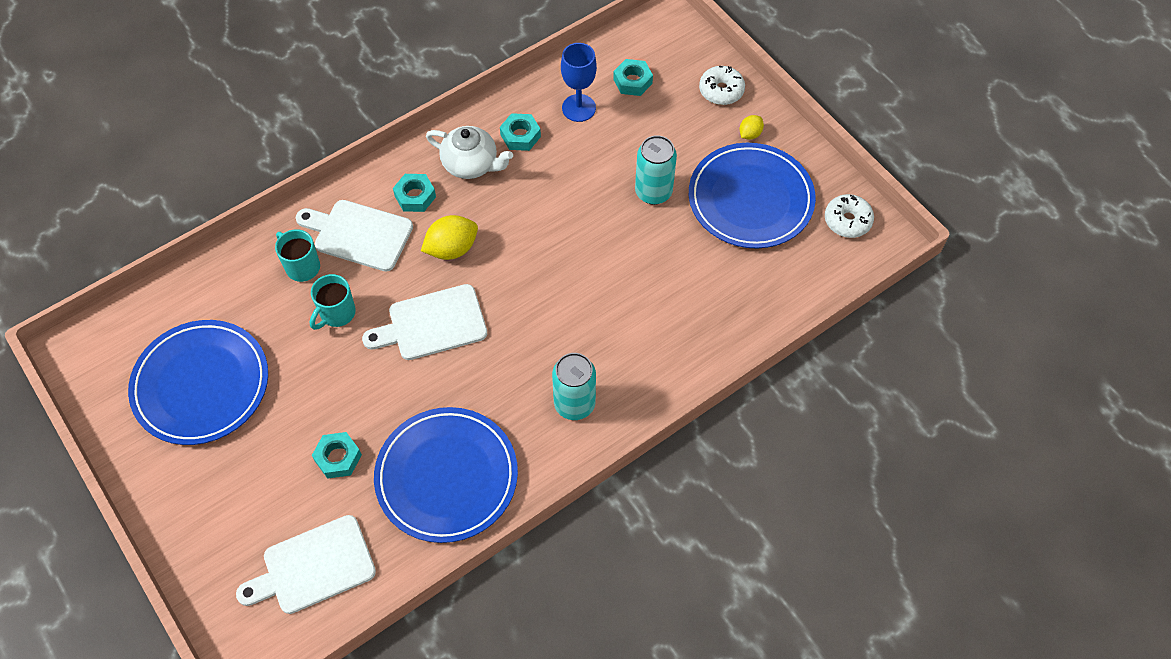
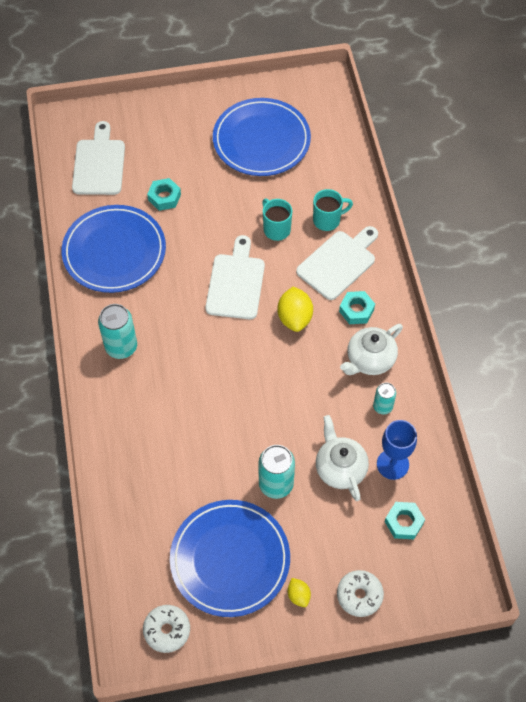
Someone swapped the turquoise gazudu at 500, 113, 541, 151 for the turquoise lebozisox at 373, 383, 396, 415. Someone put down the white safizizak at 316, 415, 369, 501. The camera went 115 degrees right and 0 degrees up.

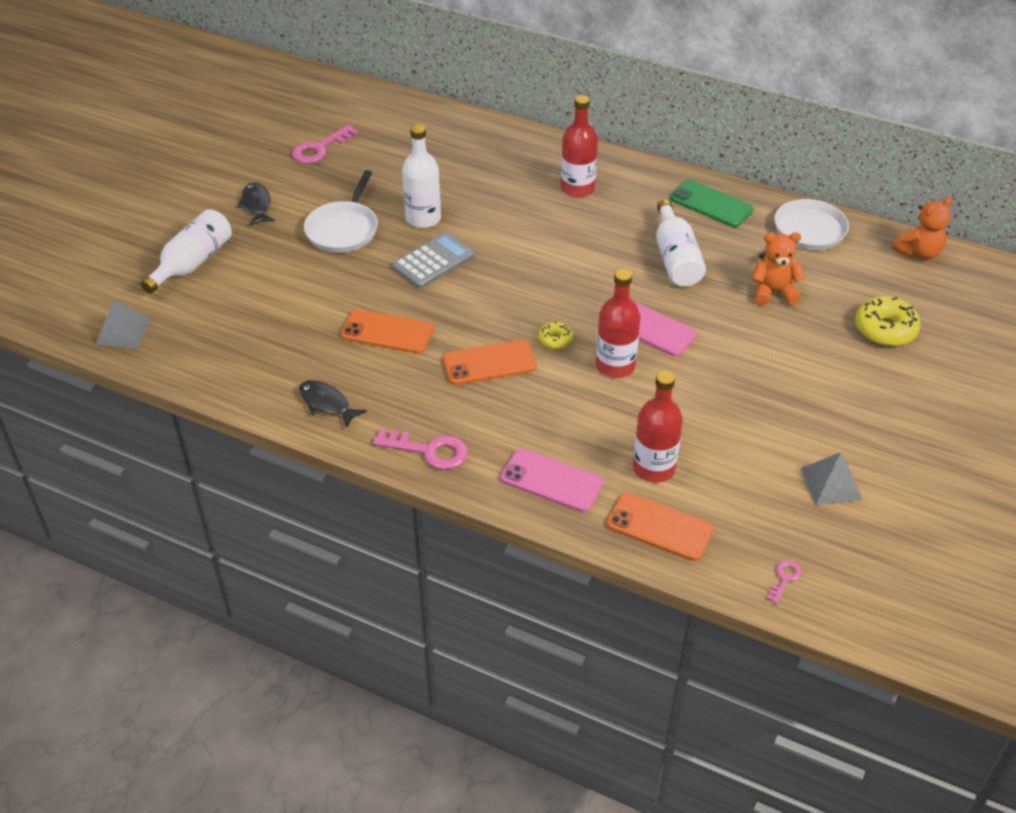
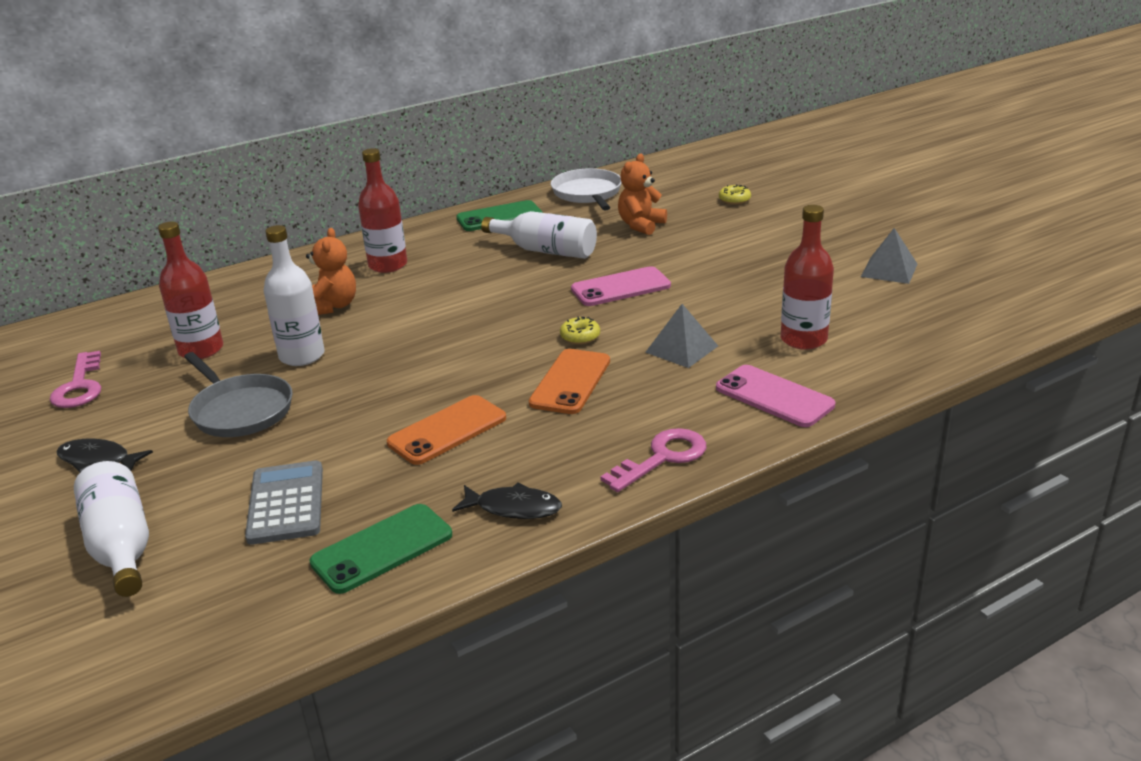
Someone carried the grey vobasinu from 95, 300, 151, 349 to 645, 304, 718, 368. Someone rotated the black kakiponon at 299, 380, 367, 428 by 150 degrees counterclockwise. Someone repainted the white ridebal at 304, 170, 378, 253, which became the grey ridebal at 184, 352, 293, 437. Someone carried the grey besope from 392, 232, 475, 289 to 245, 460, 323, 545. Someone rotated the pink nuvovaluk at 501, 449, 604, 512 by 75 degrees clockwise. Someone carried the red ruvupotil from 596, 269, 640, 378 to 158, 222, 223, 359. Someone took away the orange nuvovaluk at 606, 493, 714, 561. Someone took away the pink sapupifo at 767, 560, 801, 604. Someone scaled the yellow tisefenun at 855, 296, 921, 346 by 0.55. Someone carried the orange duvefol from 892, 197, 953, 260 to 306, 228, 356, 315. Someone put down the green nuvovaluk at 309, 504, 452, 594. The camera went 55 degrees left and 15 degrees down.

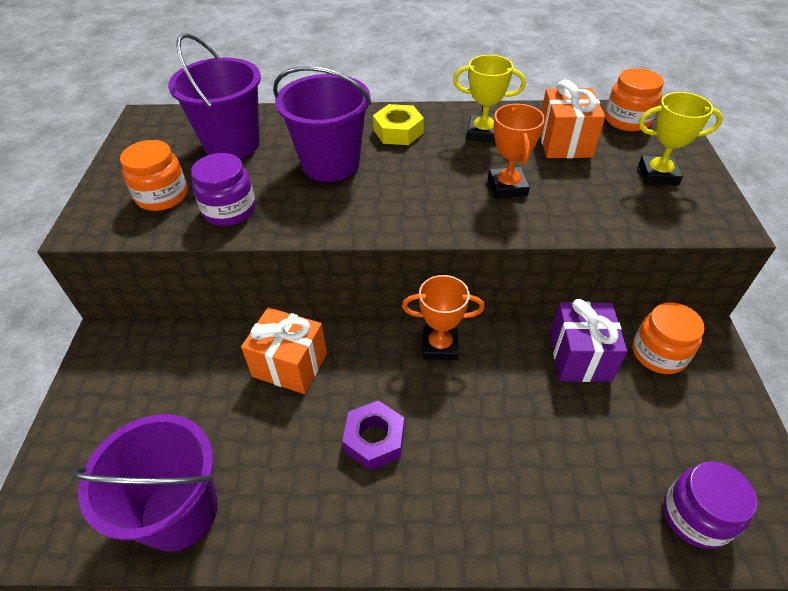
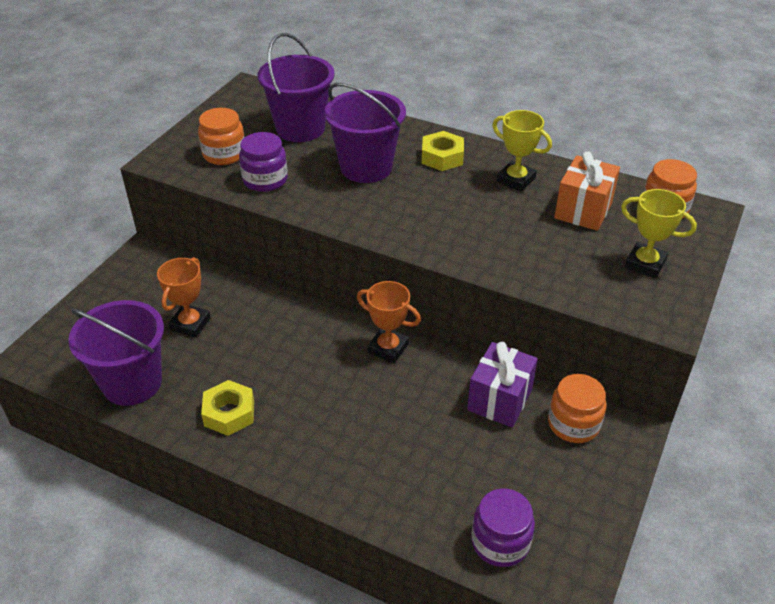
Someone took away the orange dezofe at 241, 307, 327, 394. Someone took away the purple gazudu at 342, 400, 404, 470. Someone carried the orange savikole from 488, 104, 545, 199 to 157, 257, 211, 337. Someone put down the yellow gazudu at 201, 380, 254, 436. The camera went 25 degrees right and 5 degrees down.

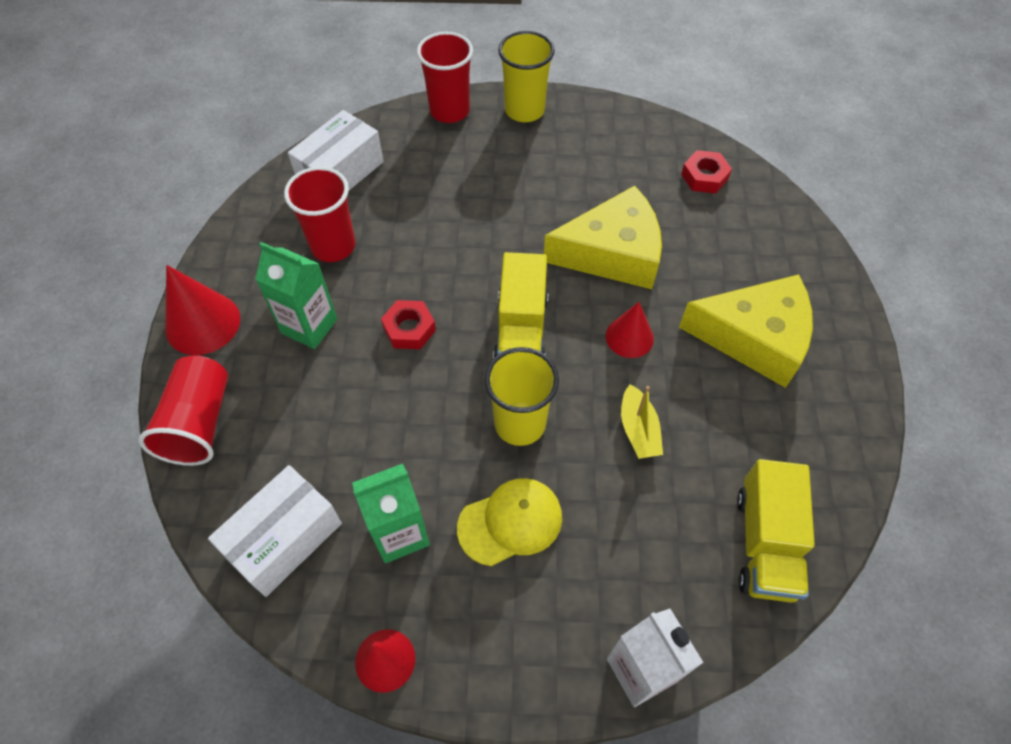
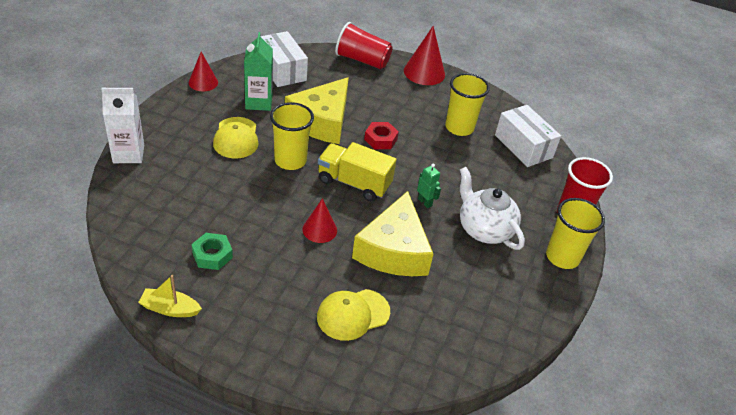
Someone took away the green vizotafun at 255, 242, 337, 349. Someone repainted the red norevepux at 284, 167, 355, 262, which became the yellow norevepux at 445, 73, 490, 136. Someone carried the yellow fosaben from 621, 384, 663, 459 to 138, 275, 202, 317. Someone carried the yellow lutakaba from 679, 274, 813, 388 to 285, 77, 349, 144. Someone took away the red gazudu at 681, 150, 732, 194. Someone took away the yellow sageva at 737, 459, 815, 603. Someone put down the green gazudu at 191, 233, 233, 270. Someone put down the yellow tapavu at 317, 289, 390, 341. Someone put down the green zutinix at 417, 164, 441, 208. Someone put down the white safizizak at 460, 167, 525, 250. The camera went 105 degrees right and 15 degrees down.

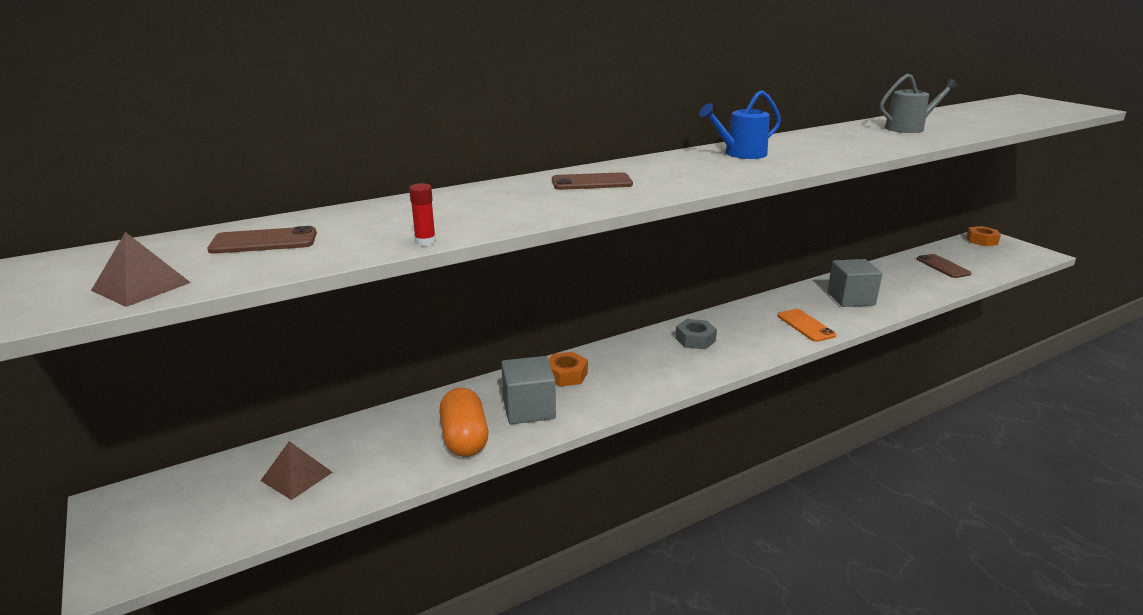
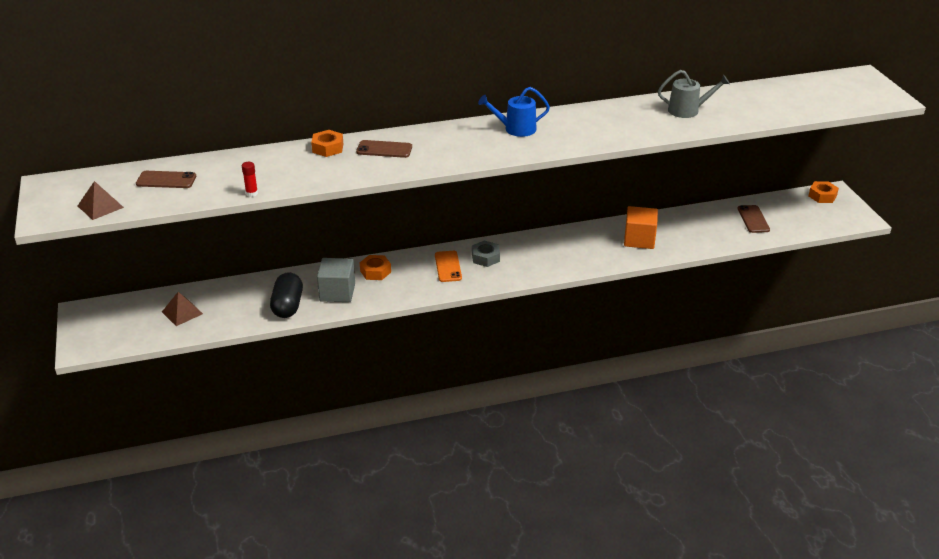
Someone repainted the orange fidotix at 439, 388, 488, 457, which became the black fidotix at 270, 272, 303, 318. Someone carried the orange nuvovaluk from 778, 309, 836, 342 to 435, 251, 462, 282. Someone repainted the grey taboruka at 827, 259, 882, 307, which became the orange taboruka at 624, 206, 658, 249. Someone put down the orange gazudu at 311, 130, 343, 157. The camera went 15 degrees right and 10 degrees up.

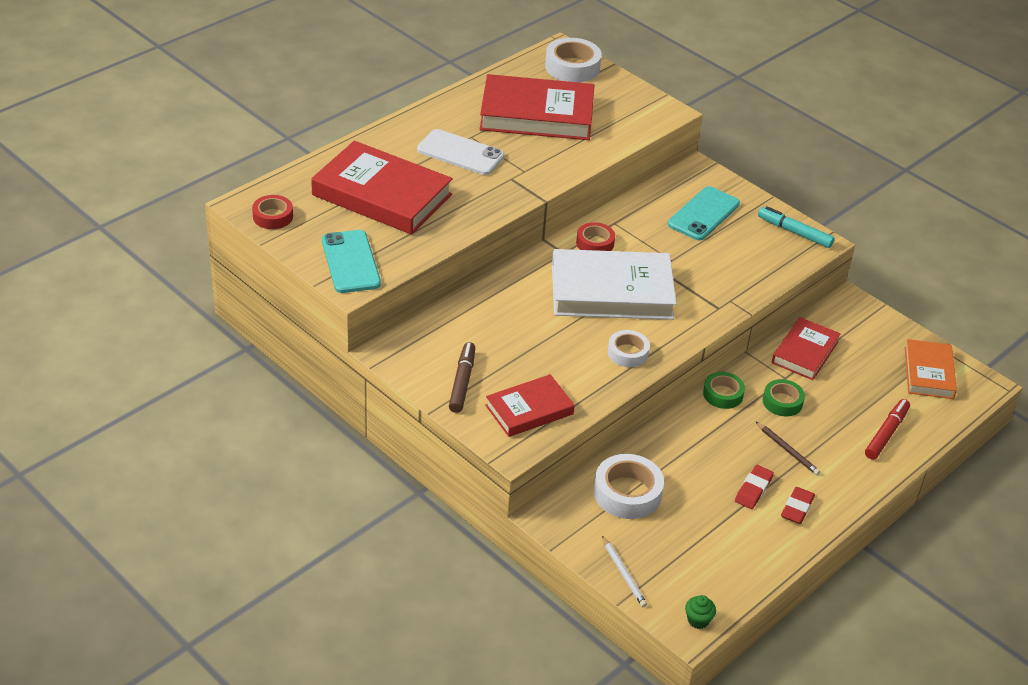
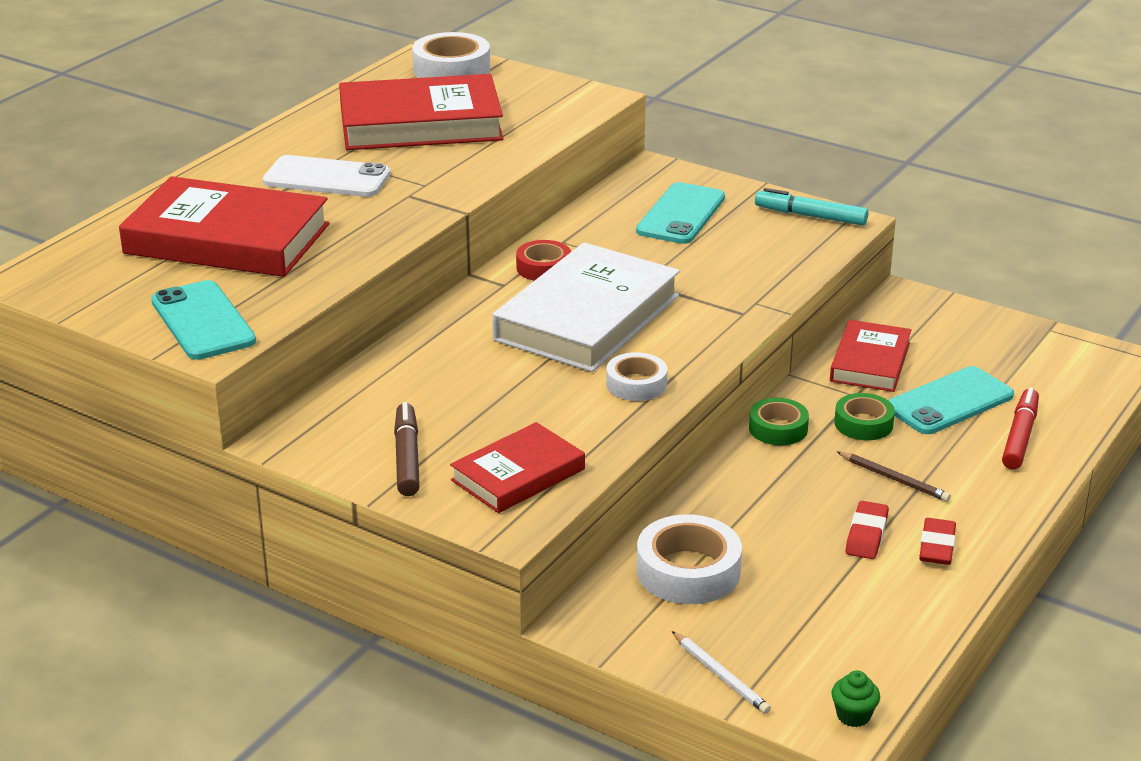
Someone took away the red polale at 252, 195, 293, 229. Someone rotated the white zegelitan at 552, 249, 677, 320 by 45 degrees counterclockwise. Someone took away the orange zegelitan at 905, 339, 957, 399. Someone put down the turquoise nuvovaluk at 888, 366, 1014, 434. The camera went 10 degrees left and 10 degrees down.

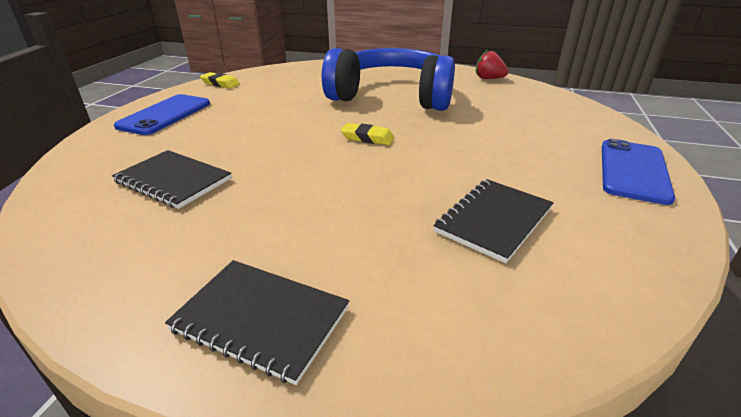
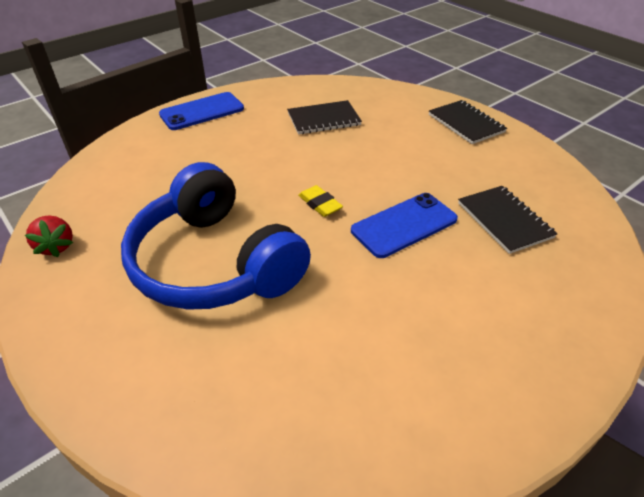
Someone carried the blue nuvovaluk from 114, 94, 210, 135 to 351, 193, 458, 258. Someone took away the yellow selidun at 200, 72, 240, 89. The camera went 145 degrees left and 10 degrees up.

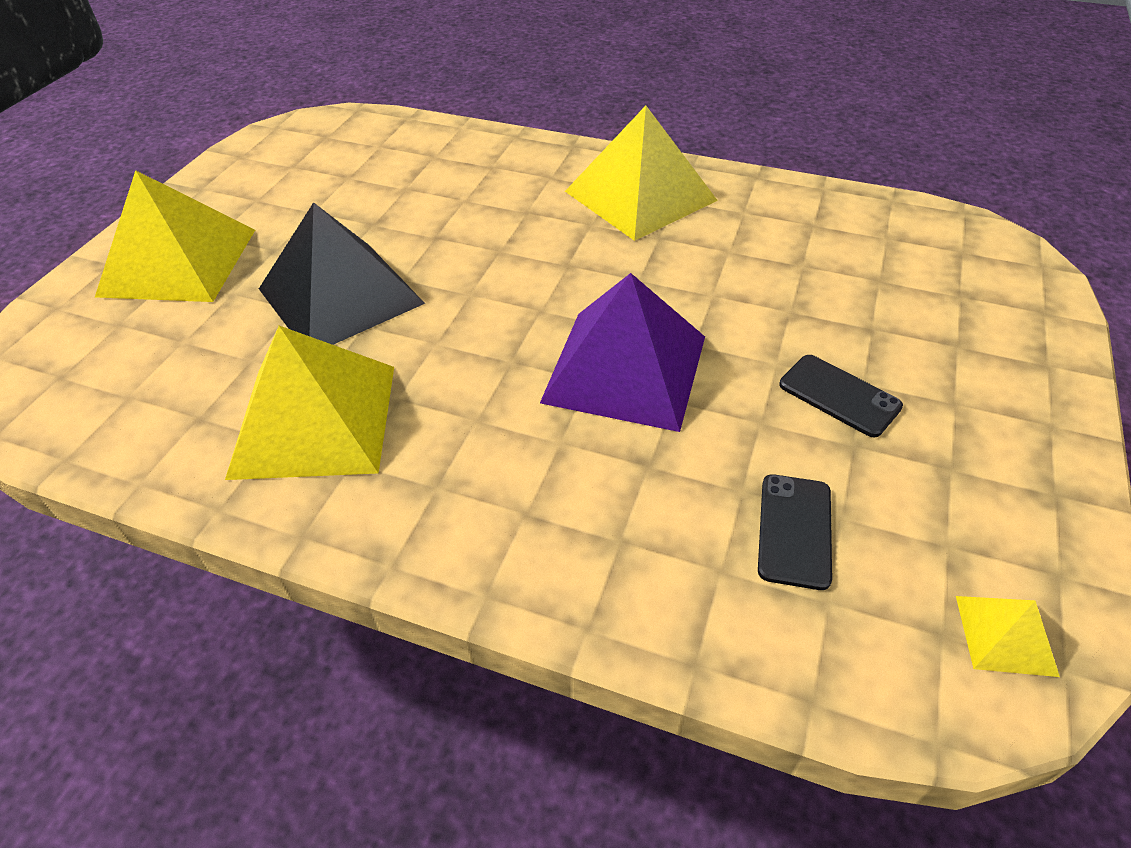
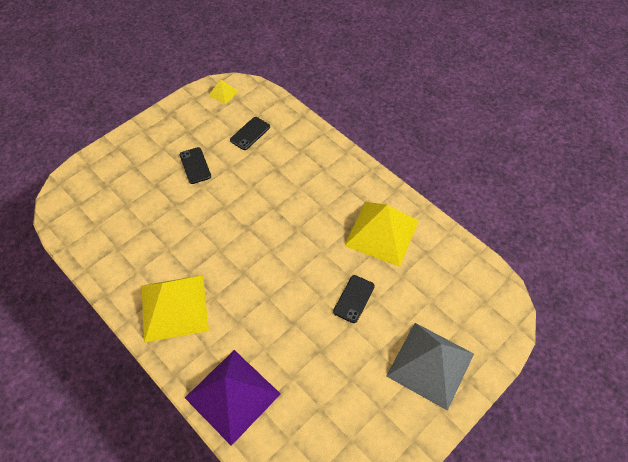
Someone repainted the yellow vobasinu at 95, 170, 255, 302, which became the grey vobasinu at 386, 323, 474, 411. Someone swapped the black vobasinu at 259, 202, 425, 345 for the black nuvovaluk at 333, 275, 375, 323. Someone carried the purple vobasinu from 540, 273, 705, 432 to 185, 350, 281, 446. The camera went 155 degrees left and 10 degrees up.

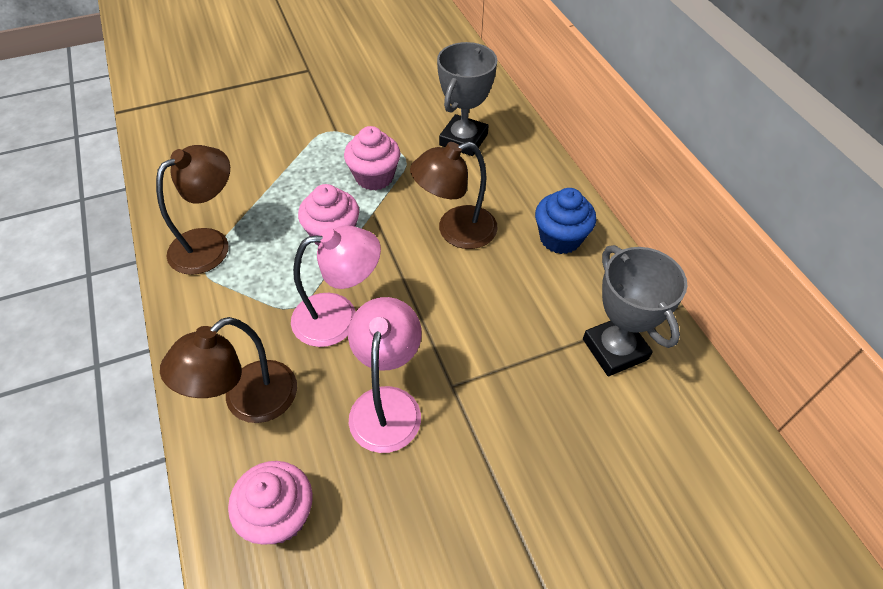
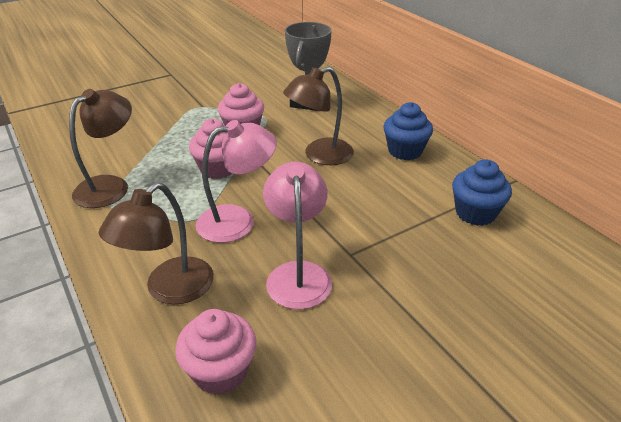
Someone swapped the grey savikole at 583, 245, 687, 376 for the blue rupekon at 452, 159, 512, 226. The camera went 10 degrees left and 15 degrees down.

